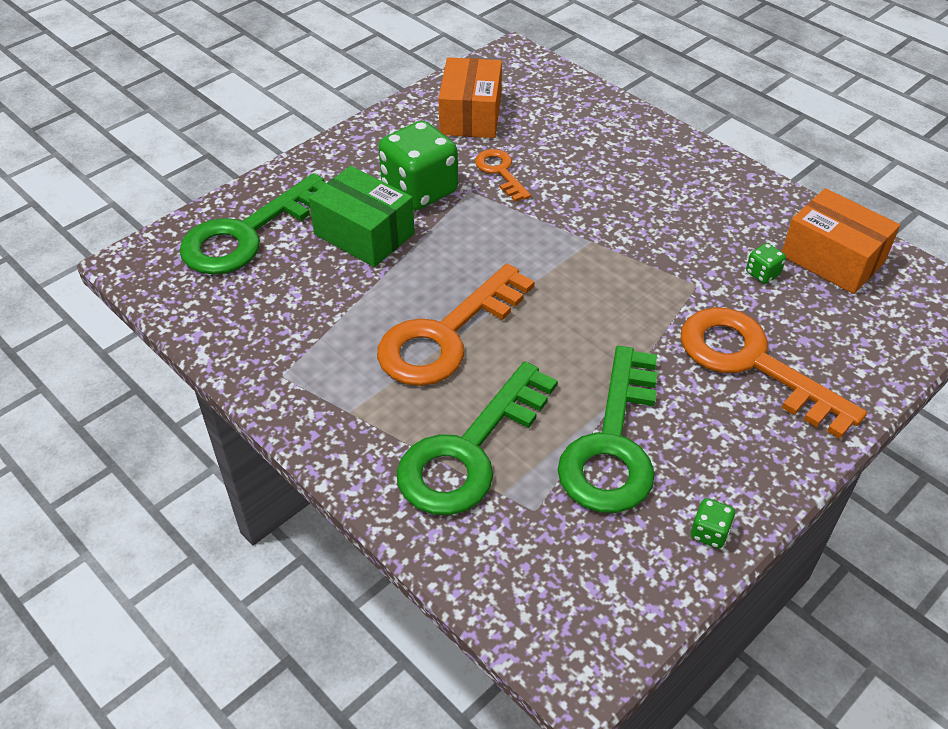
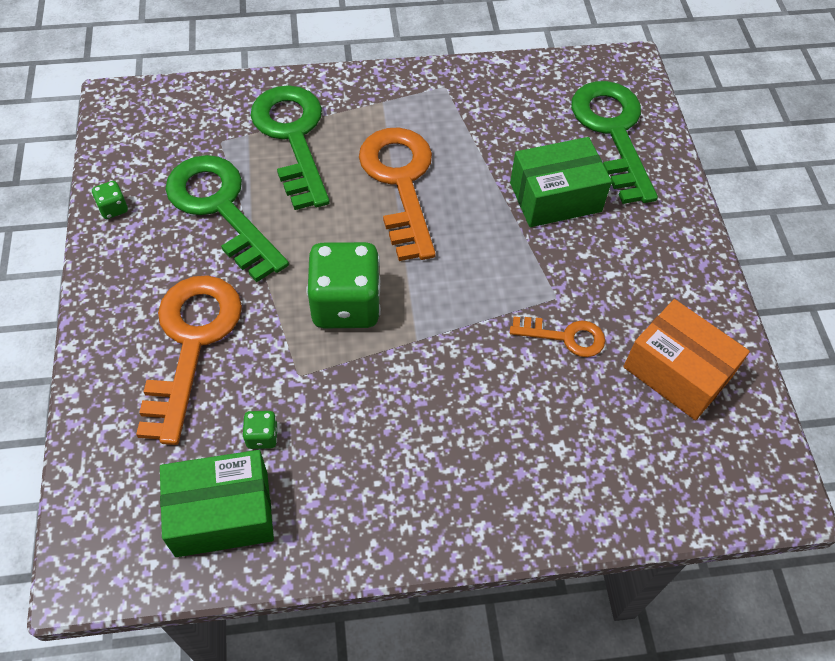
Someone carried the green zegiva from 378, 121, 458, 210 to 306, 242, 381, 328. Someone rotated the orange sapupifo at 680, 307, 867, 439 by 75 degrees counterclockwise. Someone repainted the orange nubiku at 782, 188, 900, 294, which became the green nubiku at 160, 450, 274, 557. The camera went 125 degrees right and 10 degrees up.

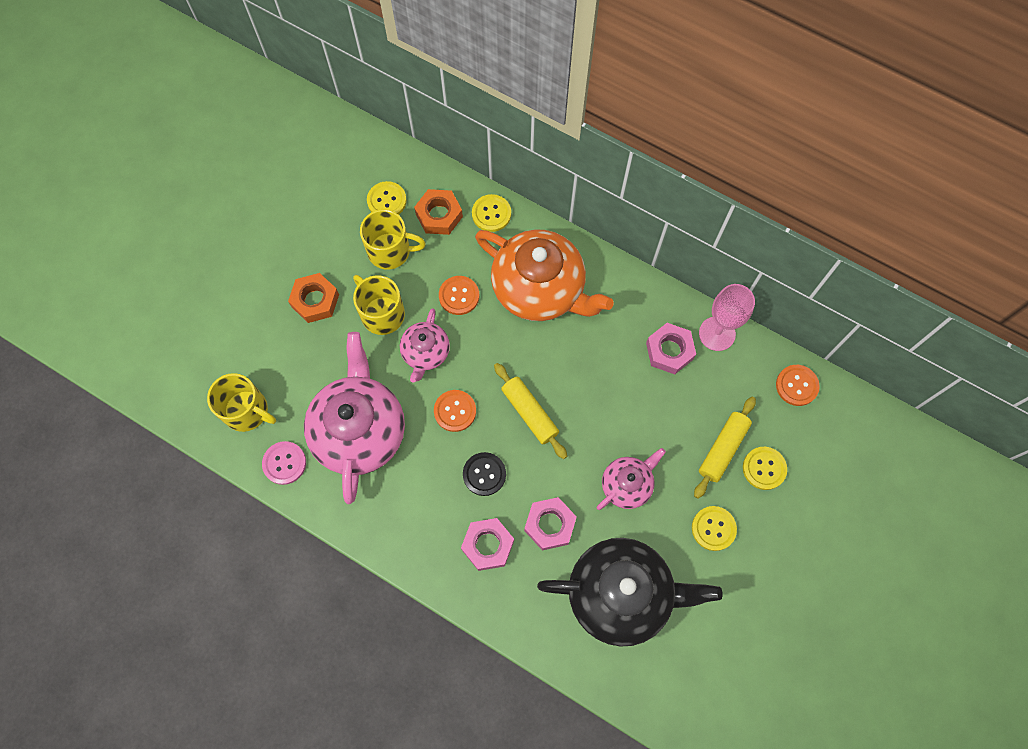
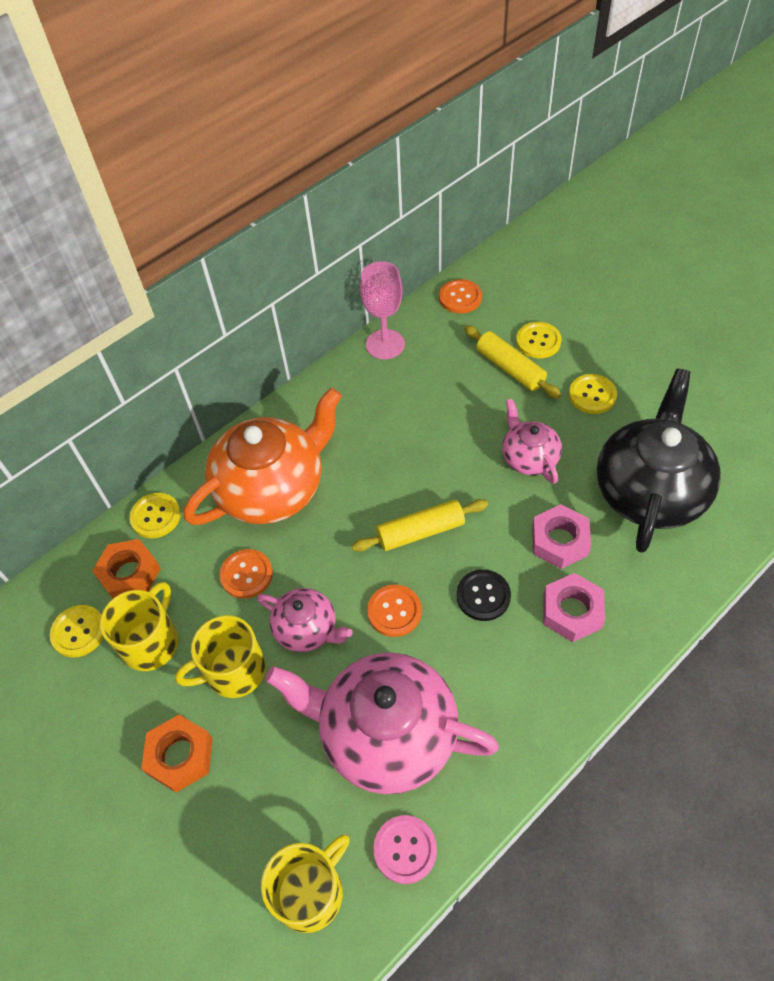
Someone took away the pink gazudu at 646, 323, 696, 374. The camera went 70 degrees left and 15 degrees down.

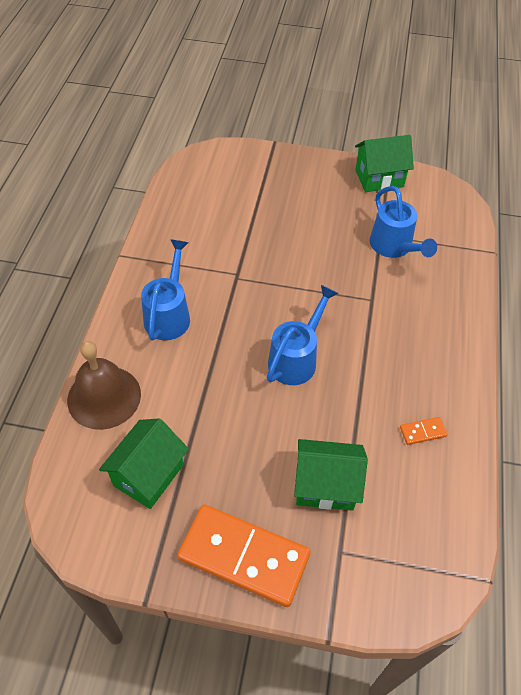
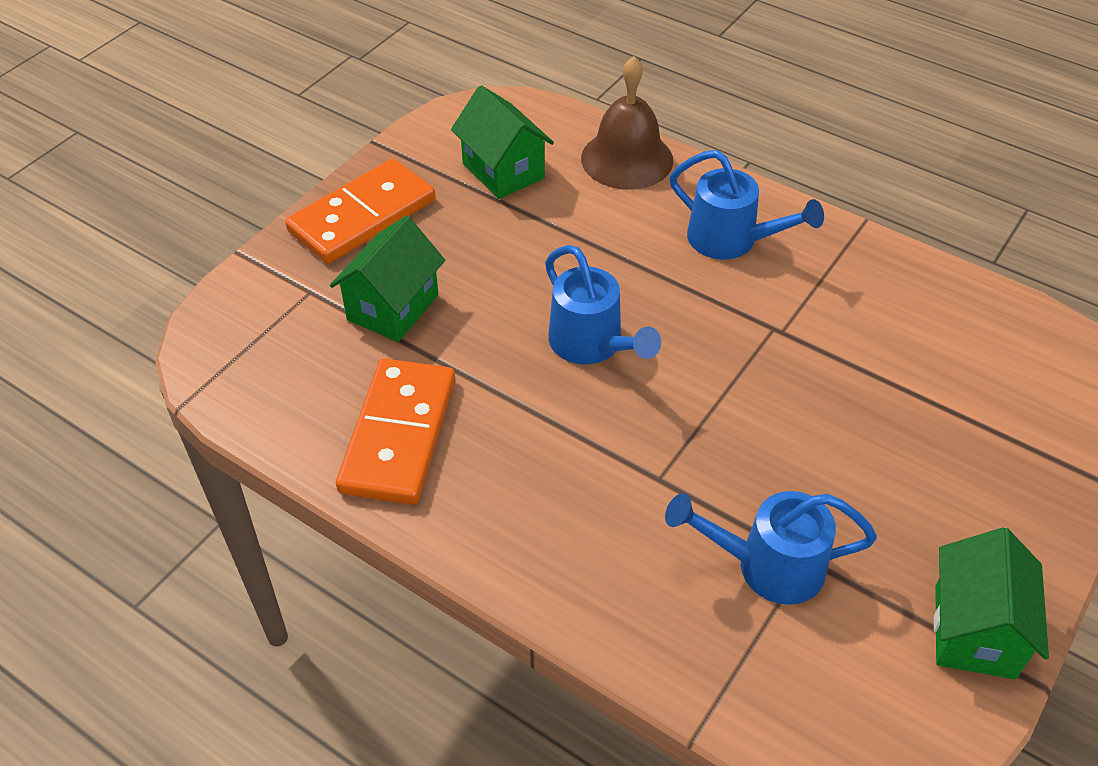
Someone scaled the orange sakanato at 400, 417, 448, 445 by 2.49. The camera went 115 degrees right and 5 degrees down.

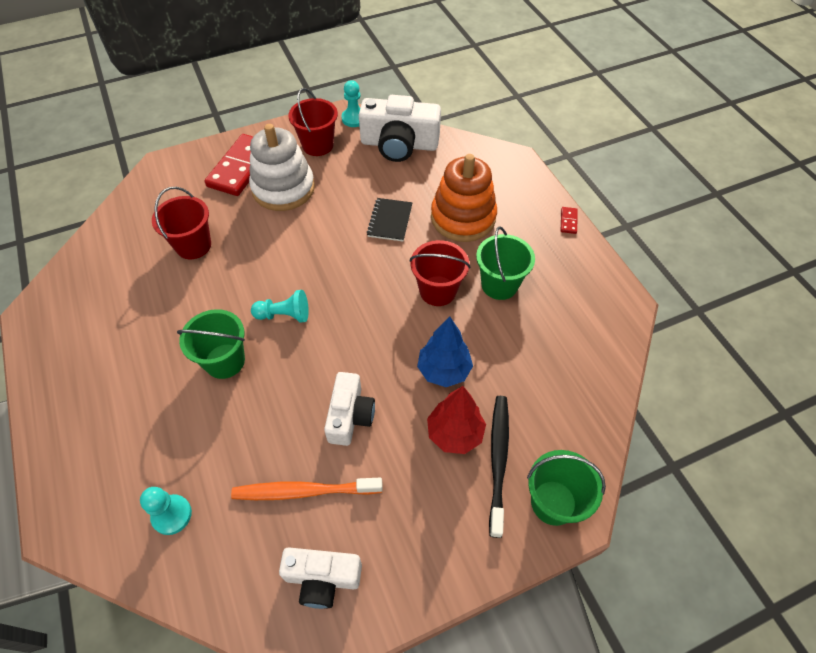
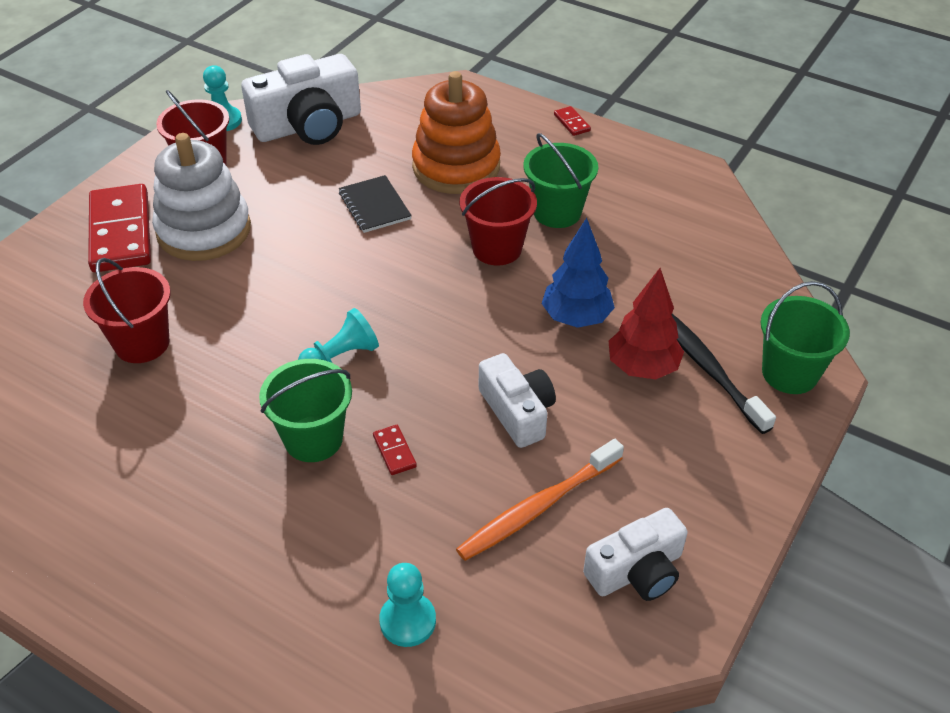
Someone put down the red sakanato at 373, 425, 417, 475. The camera went 35 degrees left and 10 degrees down.

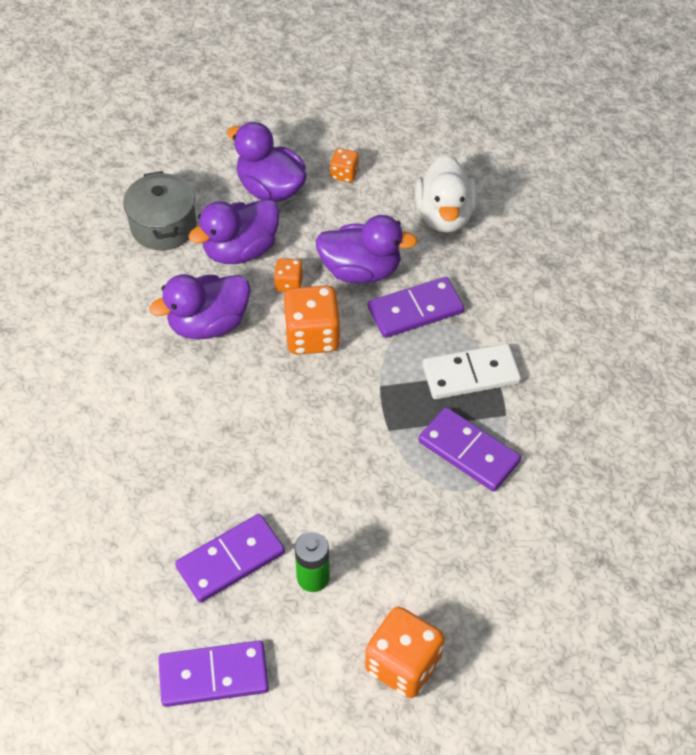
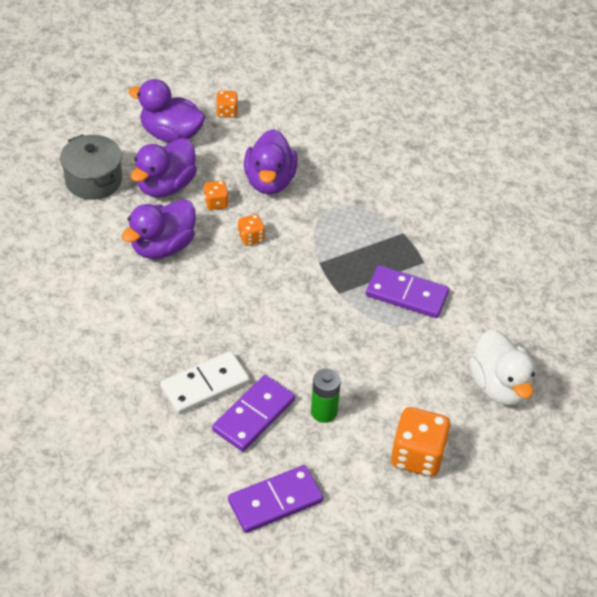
Someone scaled the orange zegiva at 284, 285, 341, 354 by 0.52. Someone rotated the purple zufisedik at 315, 215, 418, 283 by 105 degrees clockwise. Someone took away the purple sakanato at 368, 277, 464, 338. Someone carried the white zufisedik from 415, 154, 477, 233 to 469, 329, 535, 406. Someone carried the white sakanato from 422, 343, 521, 399 to 160, 351, 250, 414. The camera went 20 degrees left and 5 degrees down.

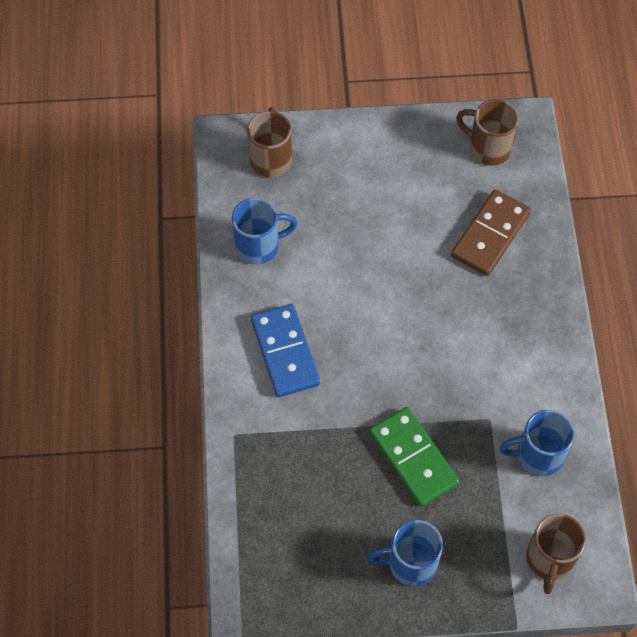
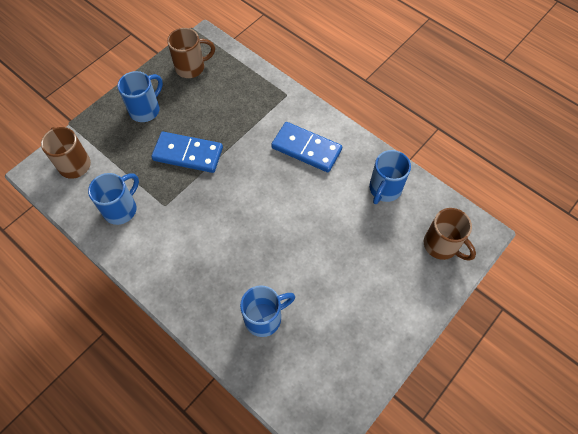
Someone repainted the green sakanato at 369, 407, 460, 507, which became the blue sakanato at 151, 132, 223, 173. Someone swapped the brown sakanato at 451, 190, 531, 276 for the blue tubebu at 240, 285, 295, 337. Someone carried the brown tubebu from 456, 99, 519, 166 to 167, 28, 215, 78. The camera went 135 degrees right and 0 degrees up.

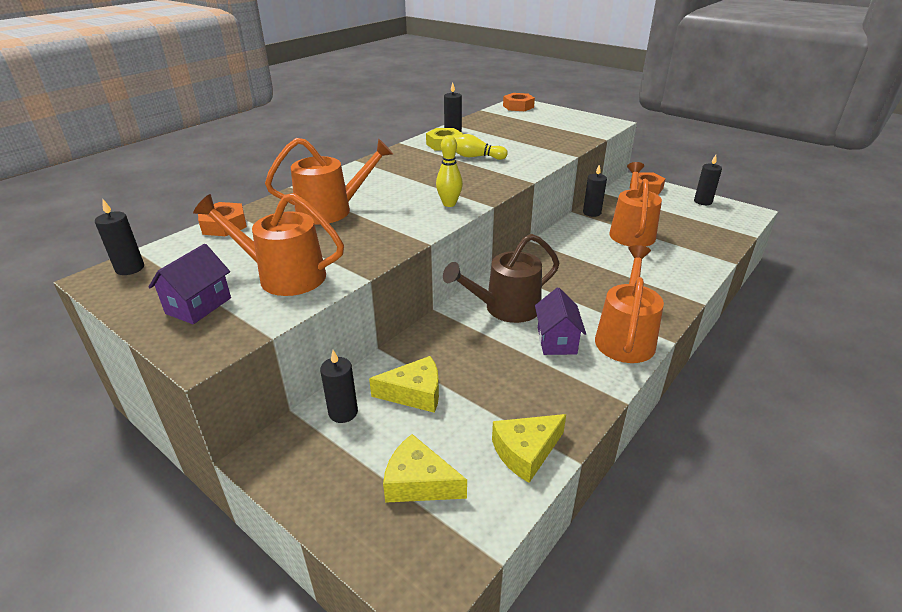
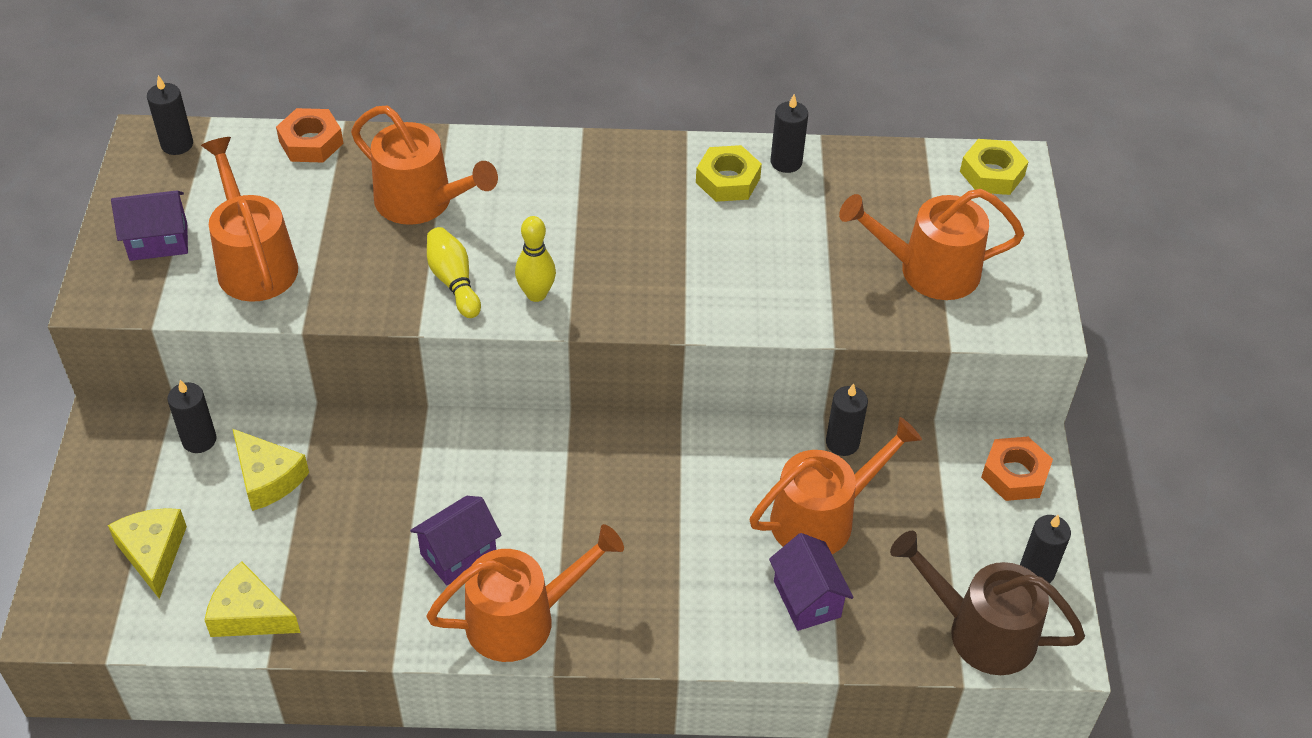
Someone carried the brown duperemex from 443, 234, 559, 323 to 890, 531, 1085, 675. Someone carried the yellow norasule from 453, 134, 508, 160 to 427, 227, 481, 318. Someone repainted the orange gazudu at 503, 93, 535, 111, which became the yellow gazudu at 960, 139, 1029, 195. Someone put down the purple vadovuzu at 769, 533, 853, 631. Someone put down the orange duperemex at 839, 189, 1025, 300. The camera went 50 degrees right and 15 degrees up.

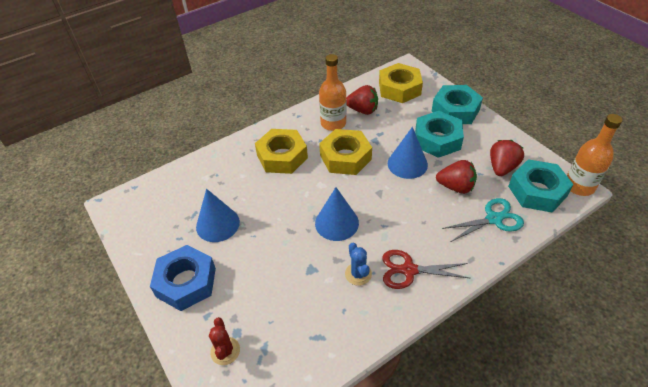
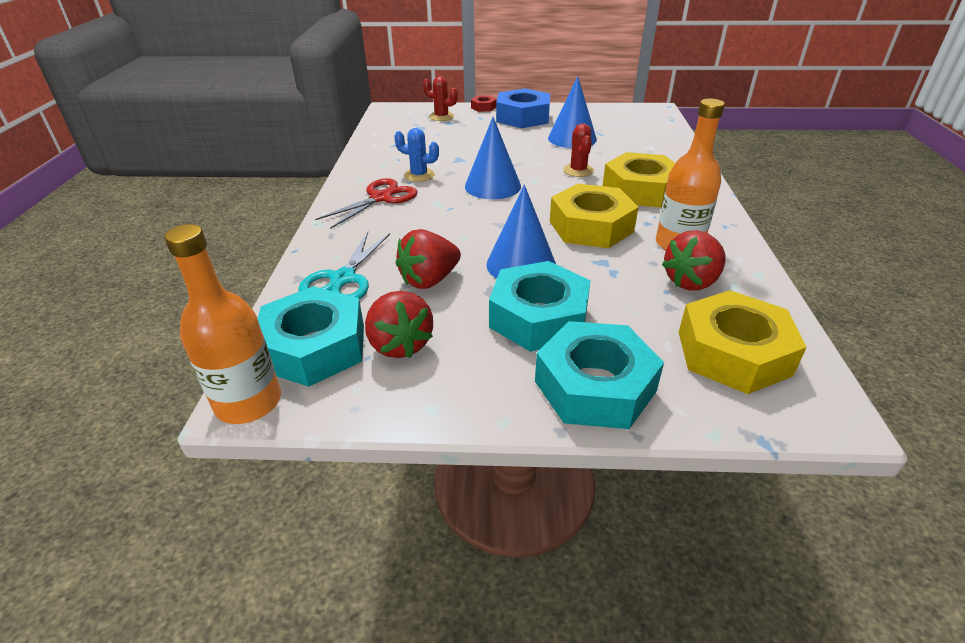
Someone put down the red gazudu at 471, 95, 497, 112. Someone put down the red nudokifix at 563, 123, 594, 177. The camera went 125 degrees right and 10 degrees down.

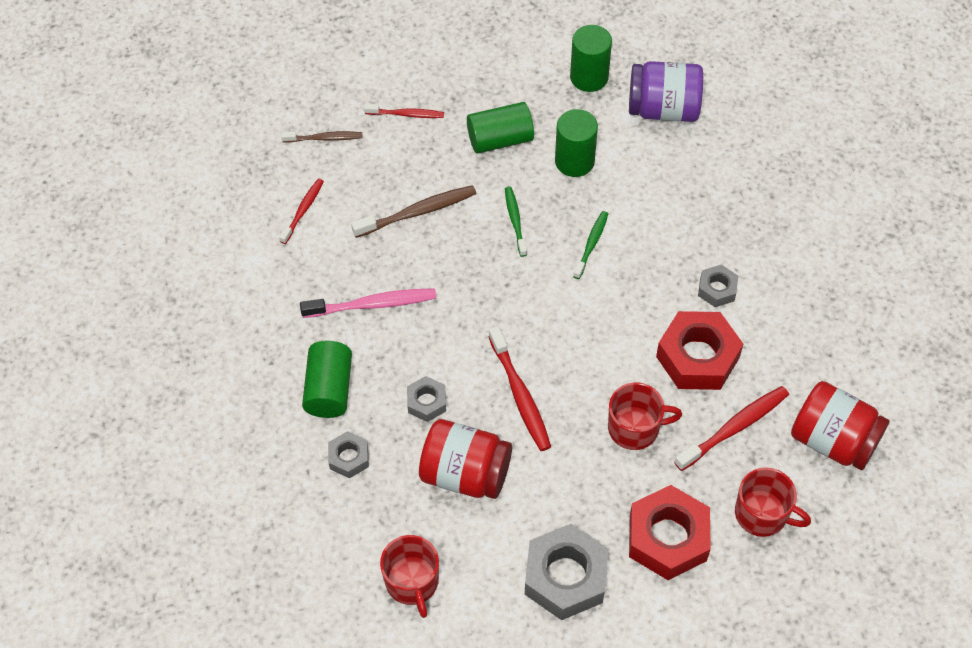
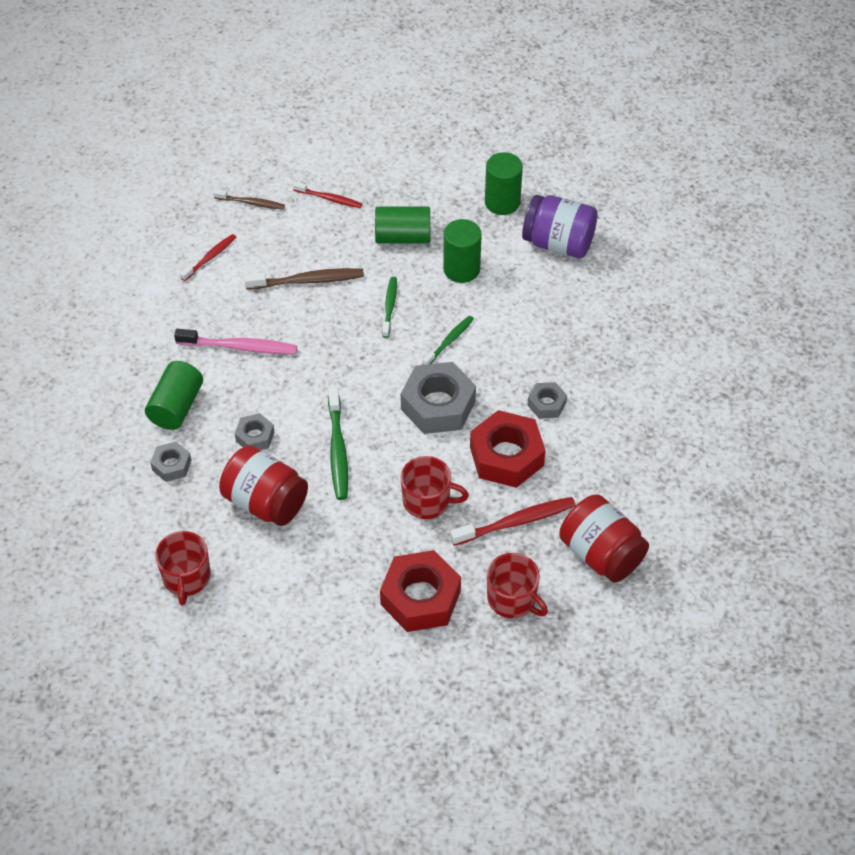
Someone repainted the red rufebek at 488, 326, 551, 451, which became the green rufebek at 328, 387, 348, 500. Someone carried the grey gazudu from 525, 524, 608, 620 to 401, 362, 476, 434. The camera went 15 degrees right and 5 degrees down.

